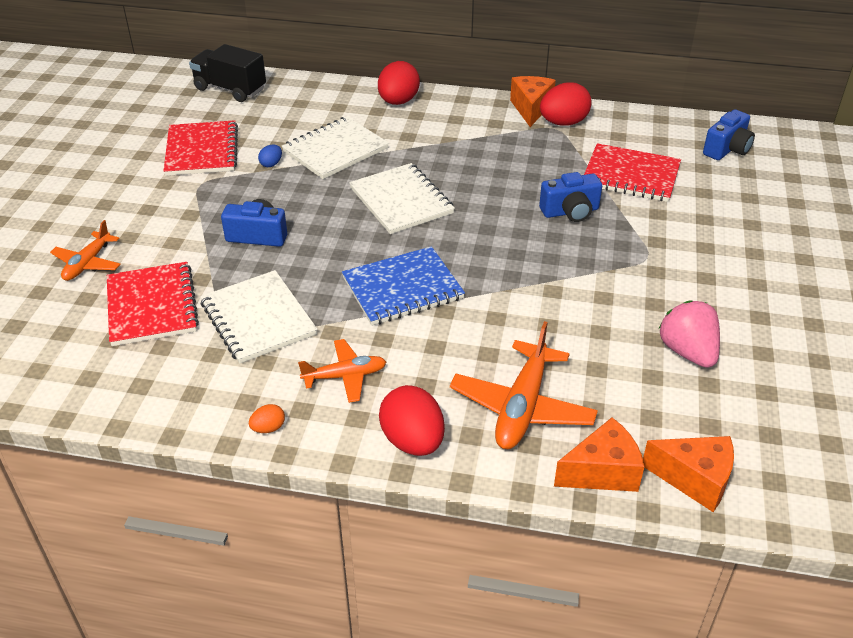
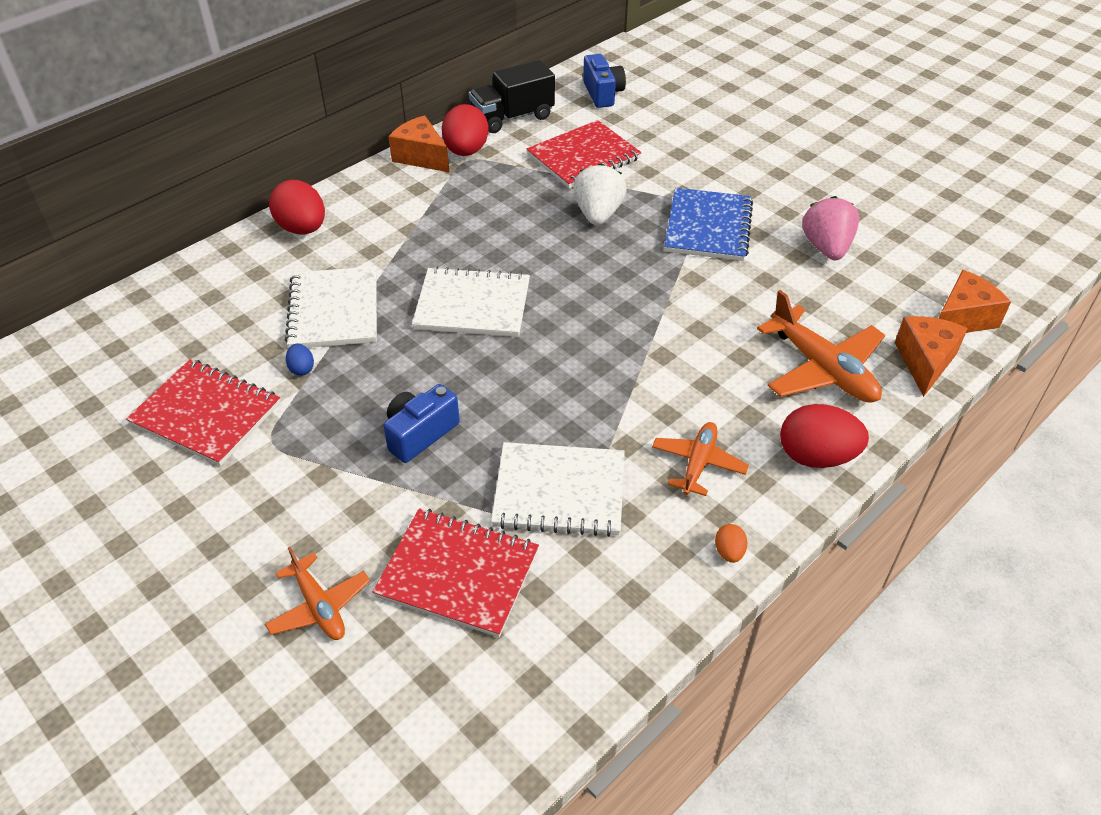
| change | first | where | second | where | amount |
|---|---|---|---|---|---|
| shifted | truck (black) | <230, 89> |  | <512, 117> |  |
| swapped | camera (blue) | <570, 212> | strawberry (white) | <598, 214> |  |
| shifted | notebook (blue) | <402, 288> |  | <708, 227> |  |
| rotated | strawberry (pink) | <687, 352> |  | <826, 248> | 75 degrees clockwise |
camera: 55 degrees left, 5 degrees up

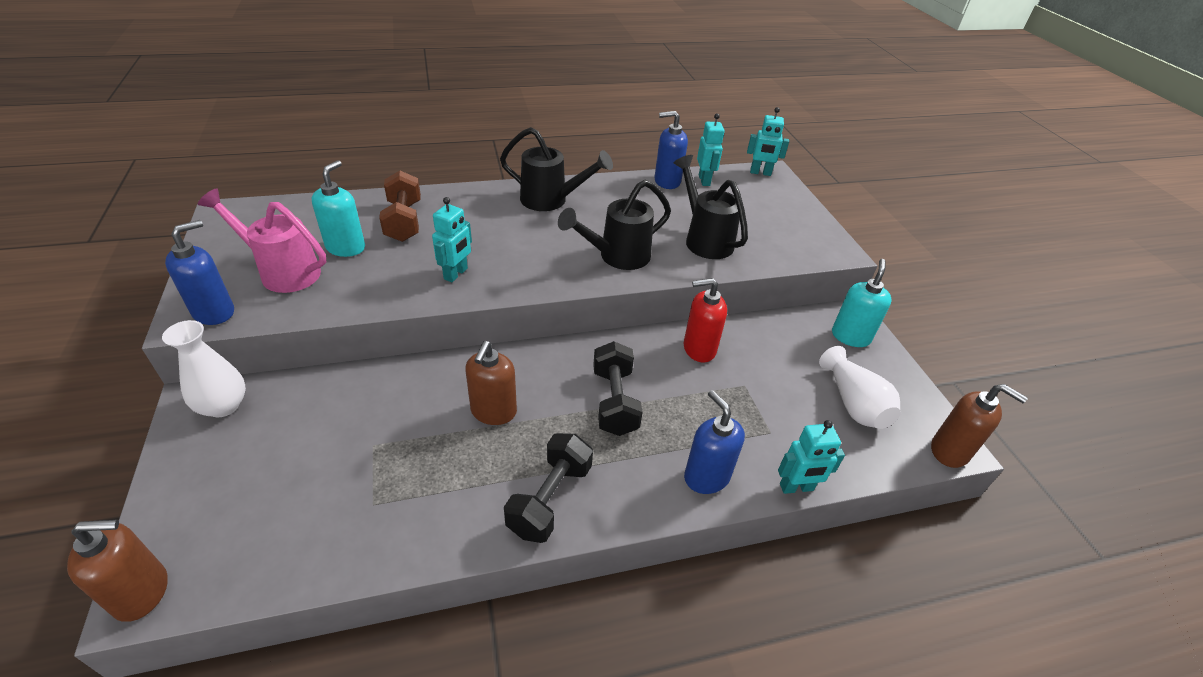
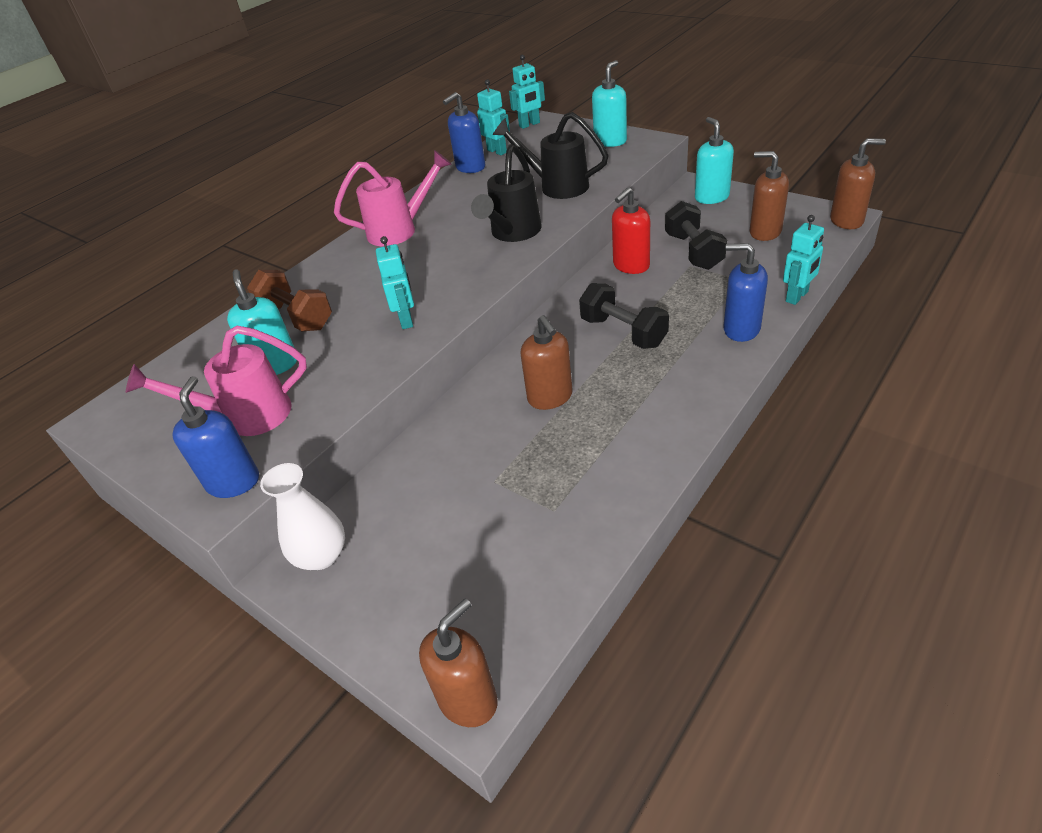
| change | first | where | second | where | amount |
|---|---|---|---|---|---|
| repainted | watering can (black) | <551, 200> | watering can (pink) | <400, 230> |  |
| new |  |  | soap dispenser (turquoise) | <610, 141> |  |
| shifted | dumbbell (black) | <550, 499> |  | <693, 251> |  |
| swapped | vase (white) | <853, 403> | soap dispenser (brown) | <765, 232> |  |
camera: 30 degrees left, 0 degrees up

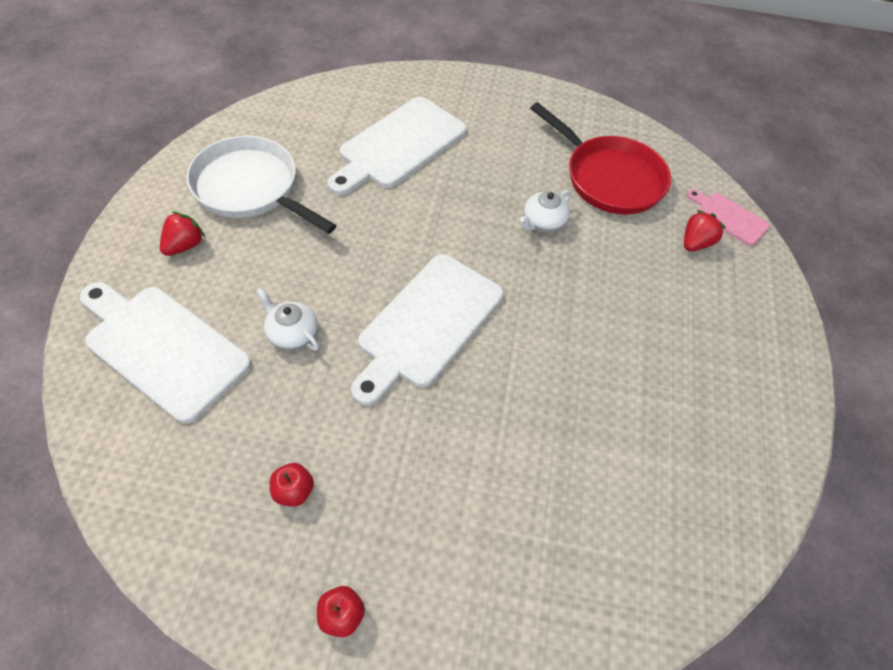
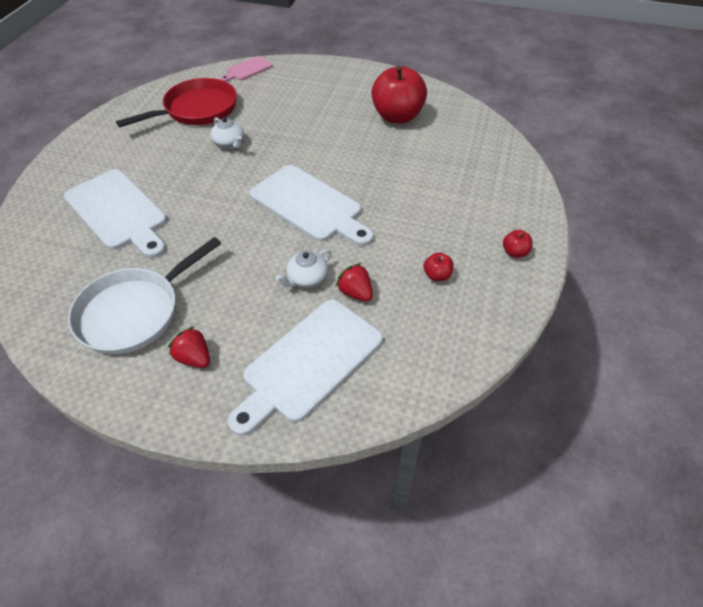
| change | first | where | second | where | amount |
|---|---|---|---|---|---|
| shifted | strawberry (red) | <695, 243> |  | <355, 293> |  |
| new |  |  | apple (red) | <397, 116> |  |
camera: 80 degrees left, 5 degrees down

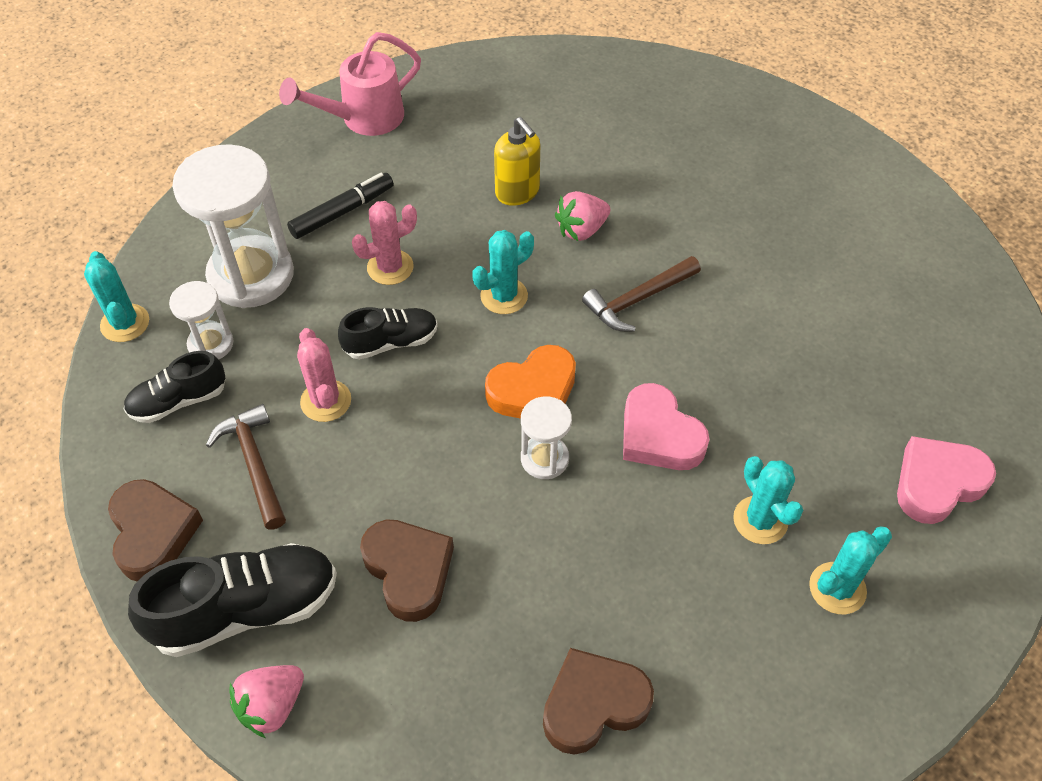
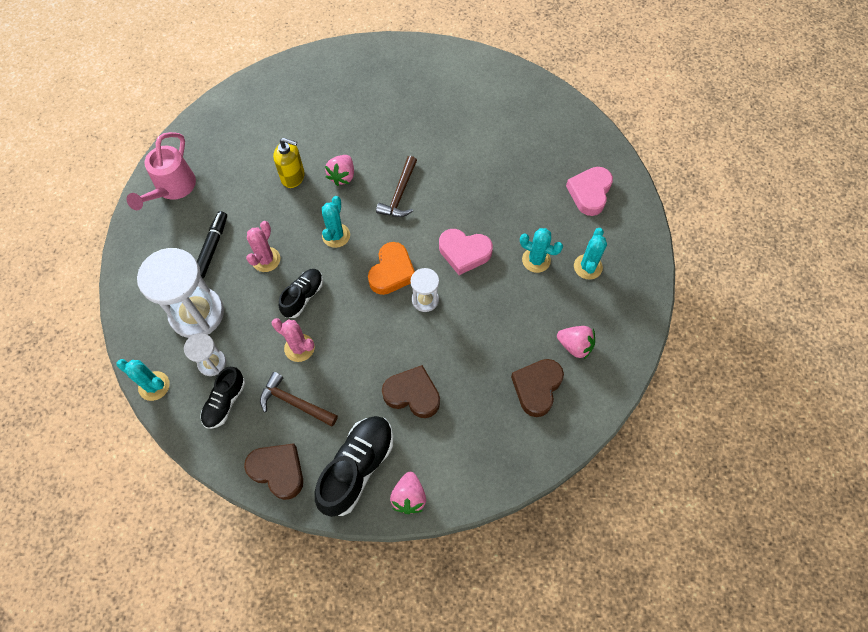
| change | first | where | second | where | amount |
|---|---|---|---|---|---|
| new |  |  | strawberry (pink) | <575, 346> |  |
camera: 40 degrees left, 10 degrees up

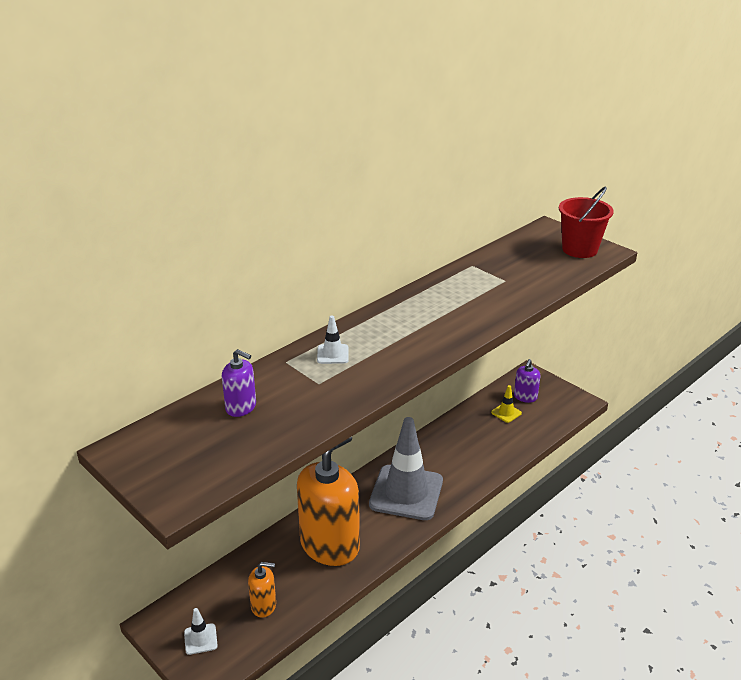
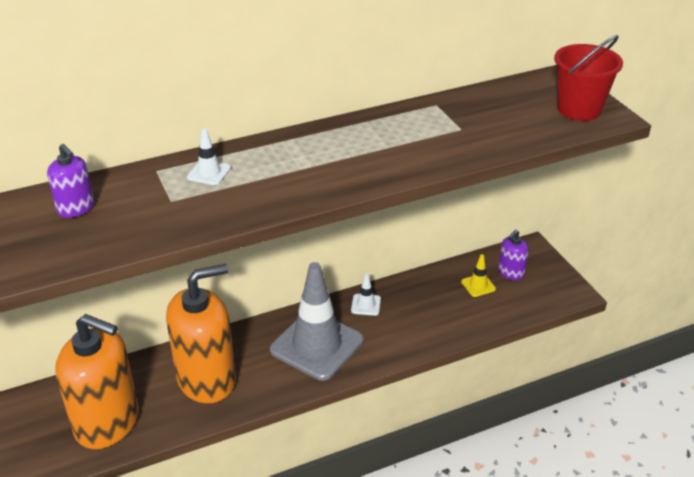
| change | first | where | second | where | amount |
|---|---|---|---|---|---|
| scaled | soap dispenser (orange) | <263, 605> |  | <107, 422> | x2.23 |
| shifted | traffic cone (white) | <200, 639> |  | <366, 305> |  |
camera: 20 degrees right, 5 degrees up

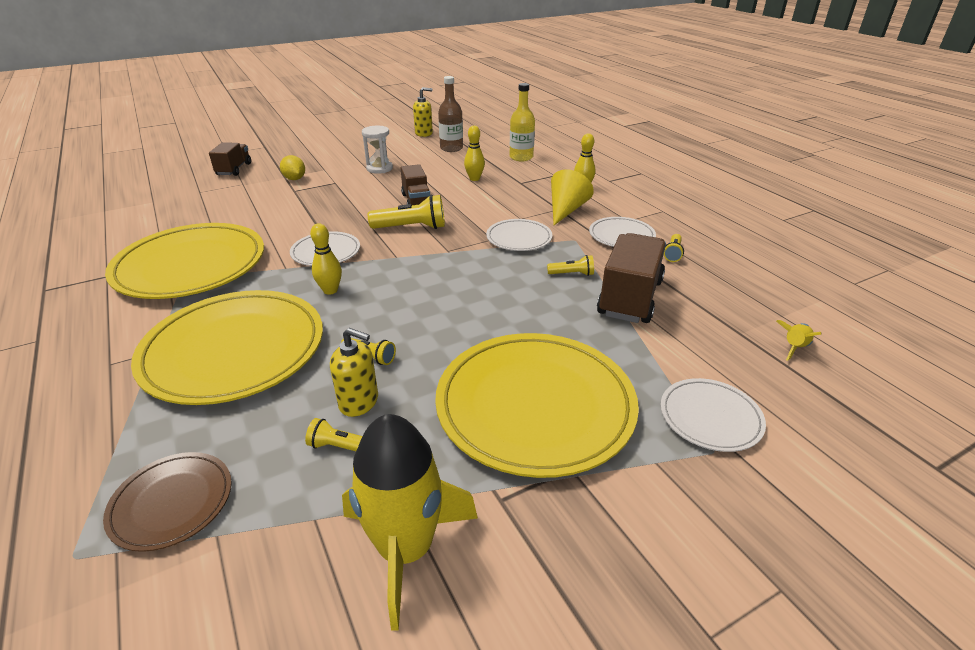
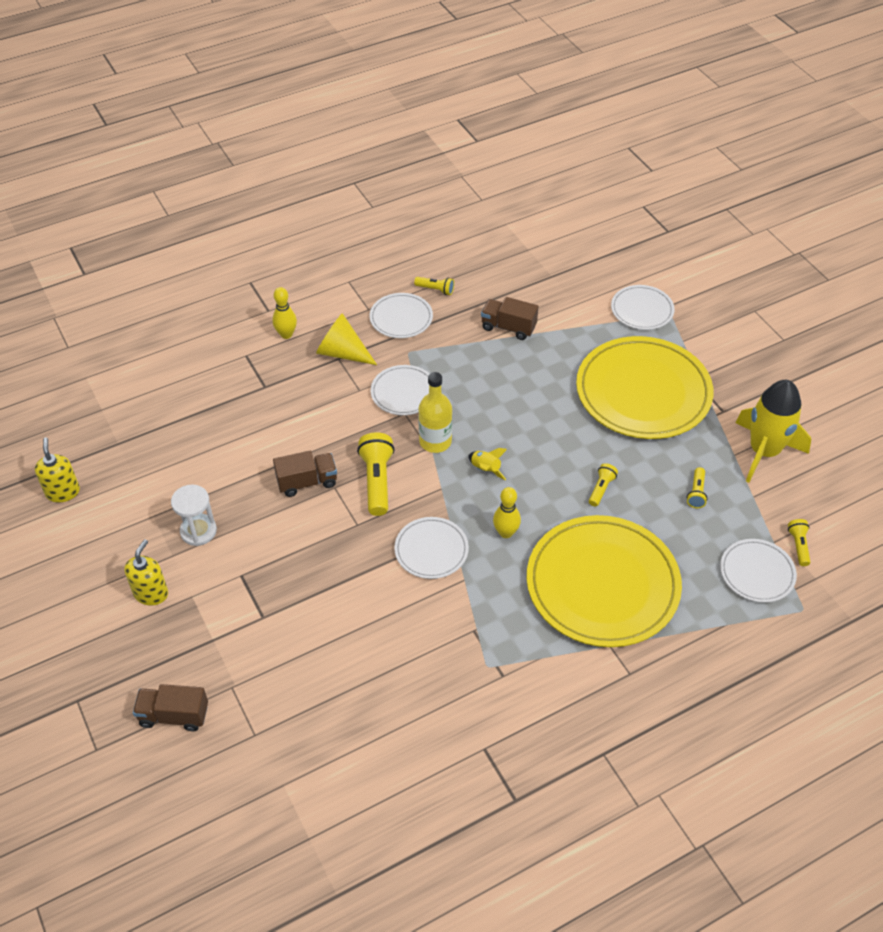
| change | first | where | second | where | amount |
|---|---|---|---|---|---|
| shifted | soap dispenser (yellow) | <359, 402> |  | <151, 593> |  |
| shifted | bottle (yellow) | <521, 157> |  | <435, 441> |  |
| shifted | rocket (yellow) | <794, 347> |  | <485, 469> |  |
| scaled | truck (brown) | <629, 298> |  | <508, 327> | x0.61 |
| repainted | plate (brown) | <172, 503> | plate (white) | <757, 573> |  |
| shifted | flashlight (yellow) | <572, 274> |  | <798, 546> |  |
| gone | plate (yellow) | <191, 266> |  |  |  |
| gone | lemon (yellow) | <294, 179> |  |  |  |
| gone | bottle (brown) | <451, 148> |  |  |  |
| gone | bowling pin (yellow) | <474, 179> |  |  |  |
camera: 90 degrees left, 15 degrees up

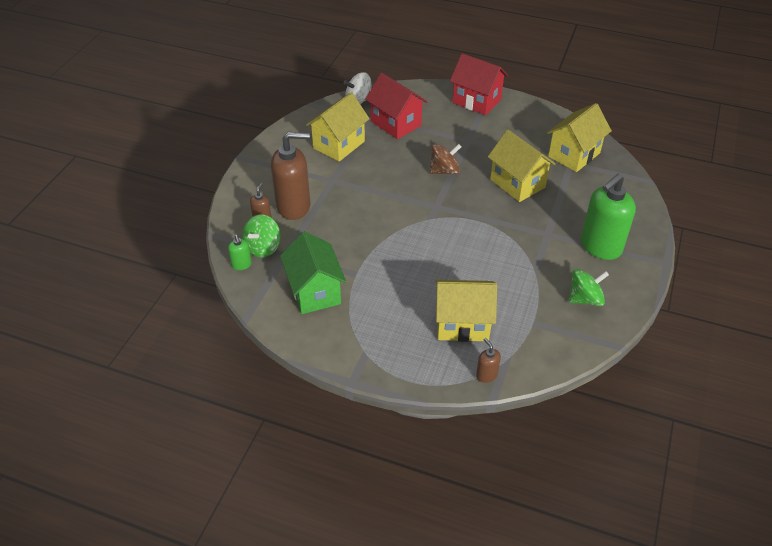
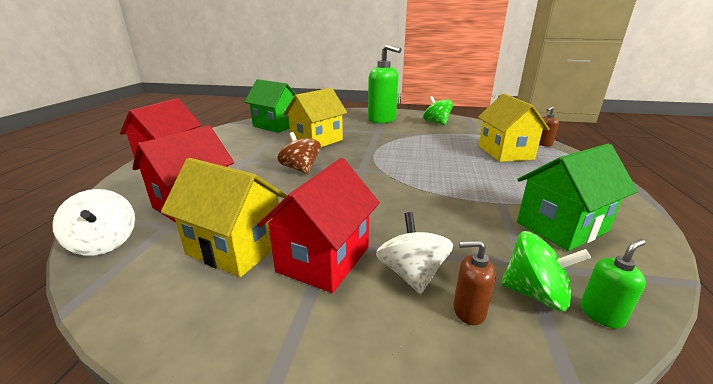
| change | first | where | second | where | amount |
|---|---|---|---|---|---|
| repainted | house (yellow) | <574, 155> | house (green) | <276, 126> |  |
| new |  |  | house (red) | <324, 259> |  |
| swapped | soap dispenser (brown) | <294, 206> | spinning top (white) | <412, 274> |  |
camera: 100 degrees left, 20 degrees down

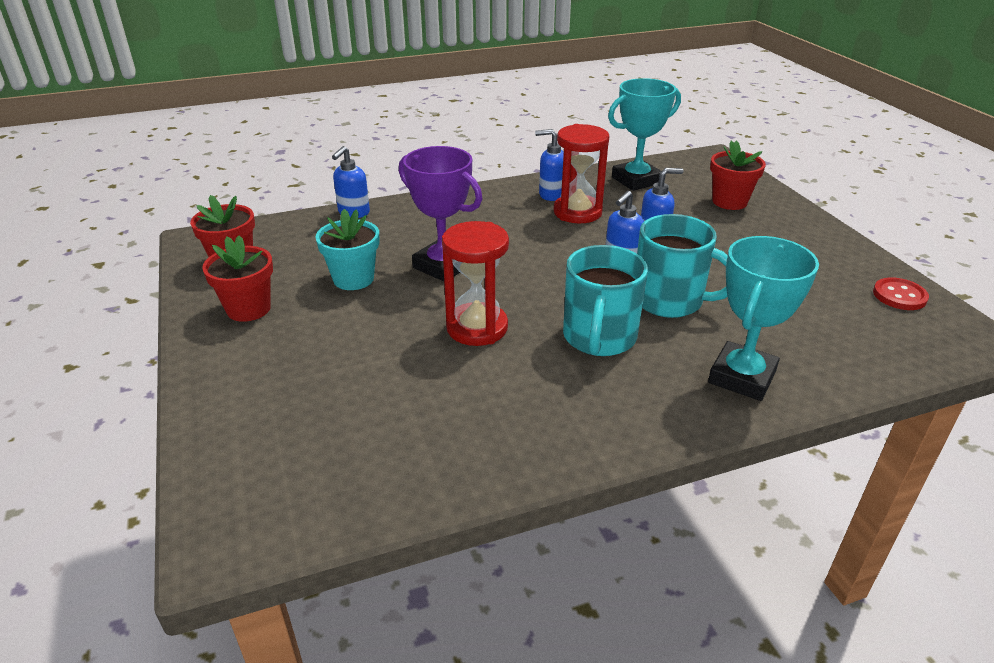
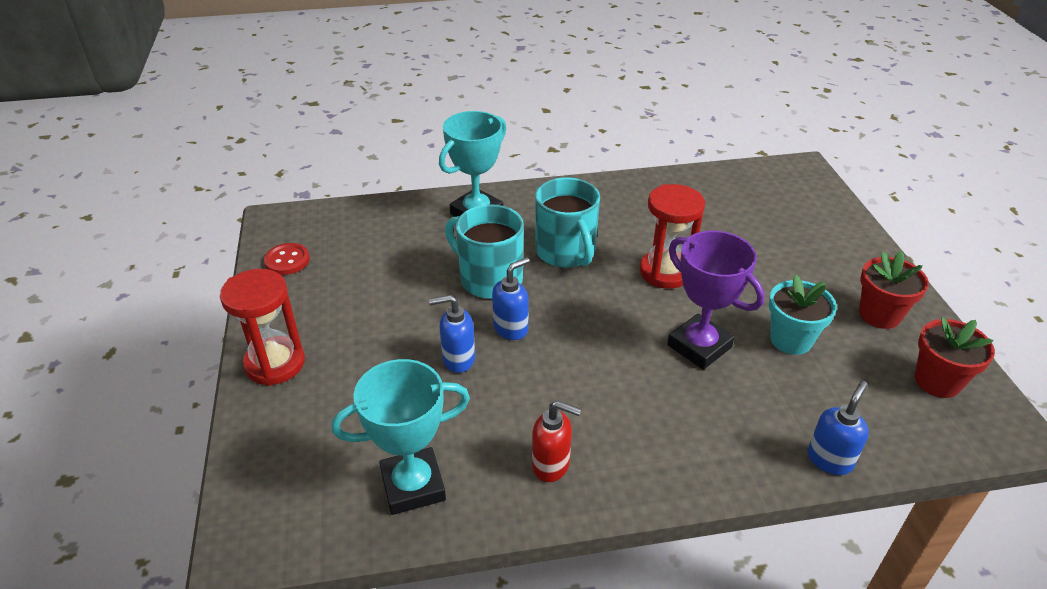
| change | first | where | second | where | amount |
|---|---|---|---|---|---|
| shifted | hourglass (red) | <577, 212> |  | <275, 363> |  |
| repainted | soap dispenser (blue) | <551, 195> | soap dispenser (red) | <551, 465> |  |
| rotated | mug (turquoise) | <599, 338> |  | <566, 252> | 135 degrees clockwise |
| gone | flower pot (red) | <729, 202> |  |  |  |
camera: 170 degrees left, 5 degrees up

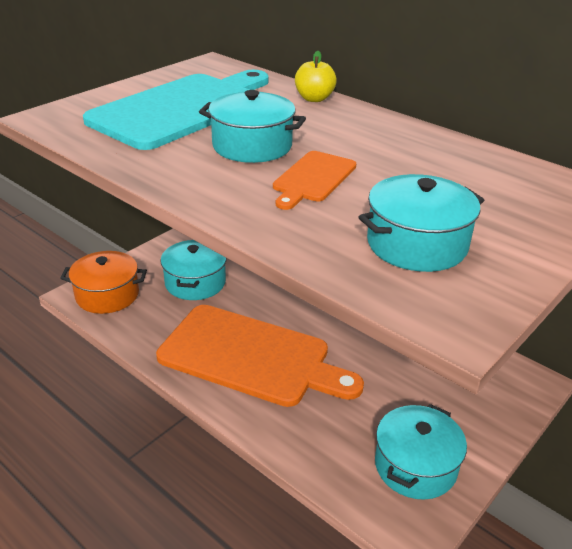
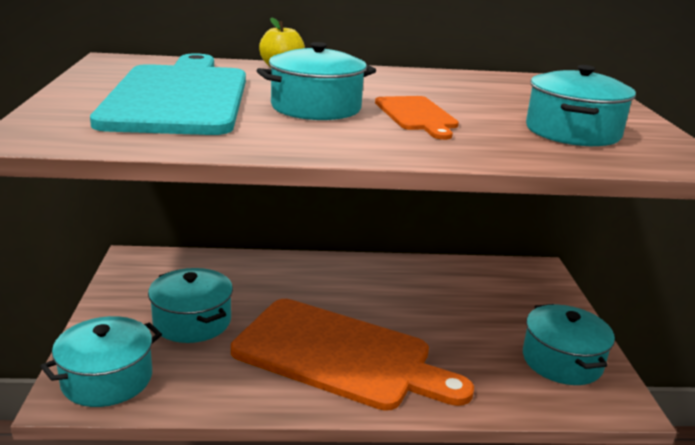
| change | first | where | second | where | amount |
|---|---|---|---|---|---|
| repainted | pot (orange) | <107, 295> | pot (turquoise) | <107, 379> |  |
| rotated | cutting board (orange) | <250, 357> |  | <339, 355> | 45 degrees clockwise |
camera: 45 degrees left, 10 degrees down

